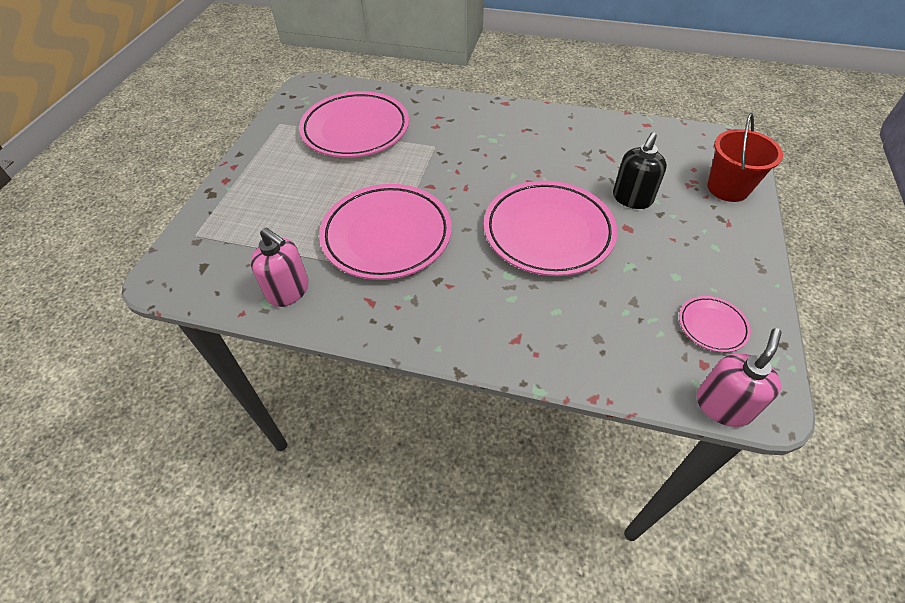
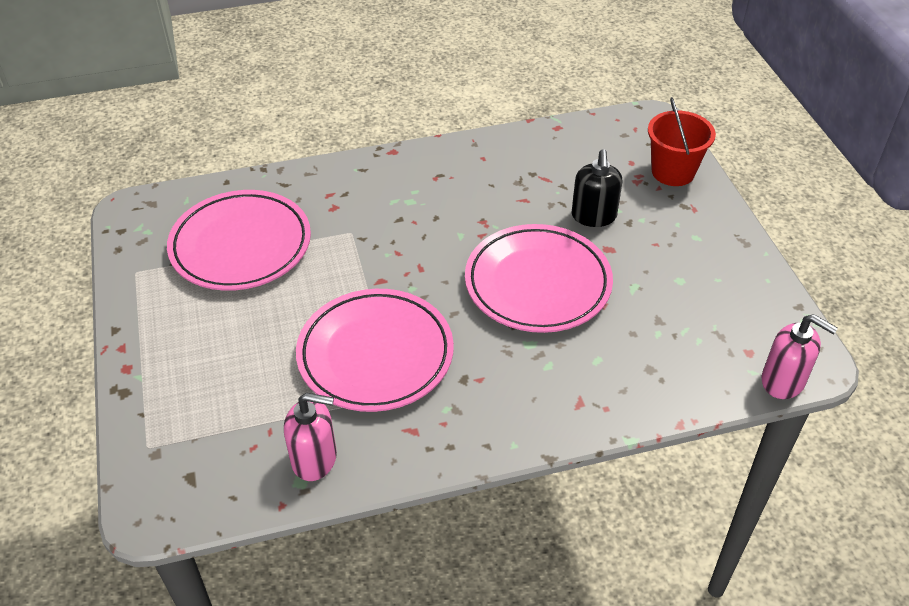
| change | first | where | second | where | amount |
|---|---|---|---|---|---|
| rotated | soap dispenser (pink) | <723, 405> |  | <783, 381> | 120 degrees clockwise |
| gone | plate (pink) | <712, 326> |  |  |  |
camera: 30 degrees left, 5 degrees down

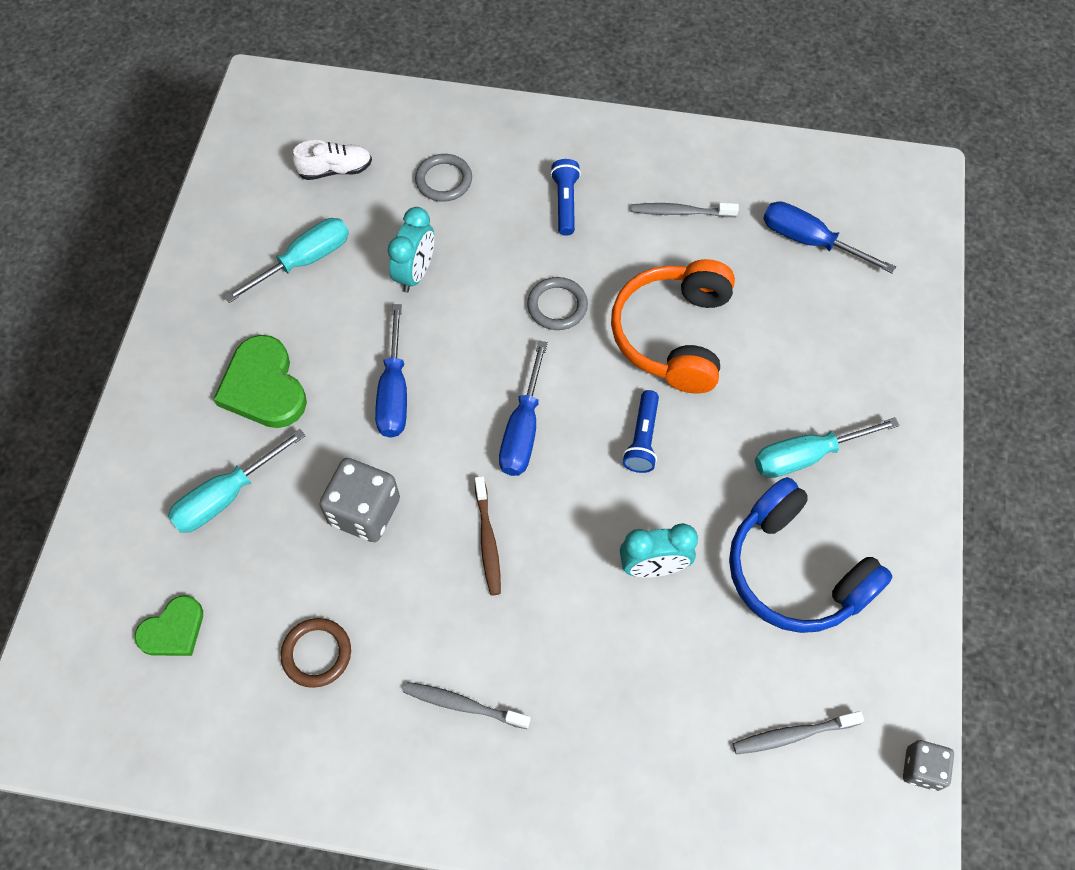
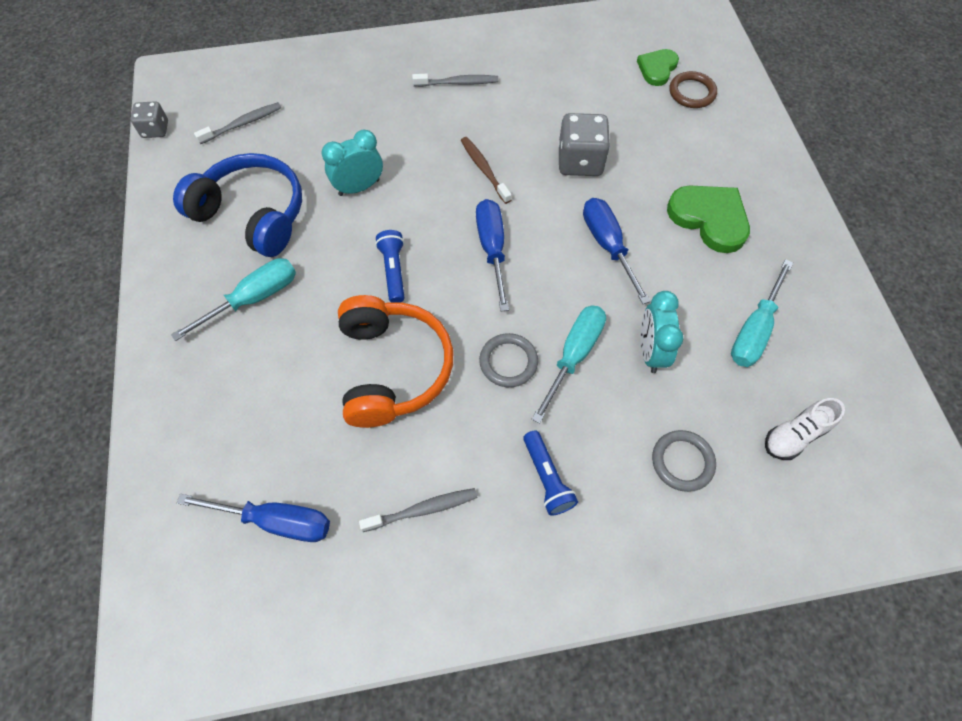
| change | first | where | second | where | amount |
|---|---|---|---|---|---|
| shifted | screwdriver (turquoise) | <227, 496> |  | <573, 356> |  |
| shifted | ring (brown) | <317, 654> |  | <692, 92> |  |
camera: 160 degrees right, 0 degrees up

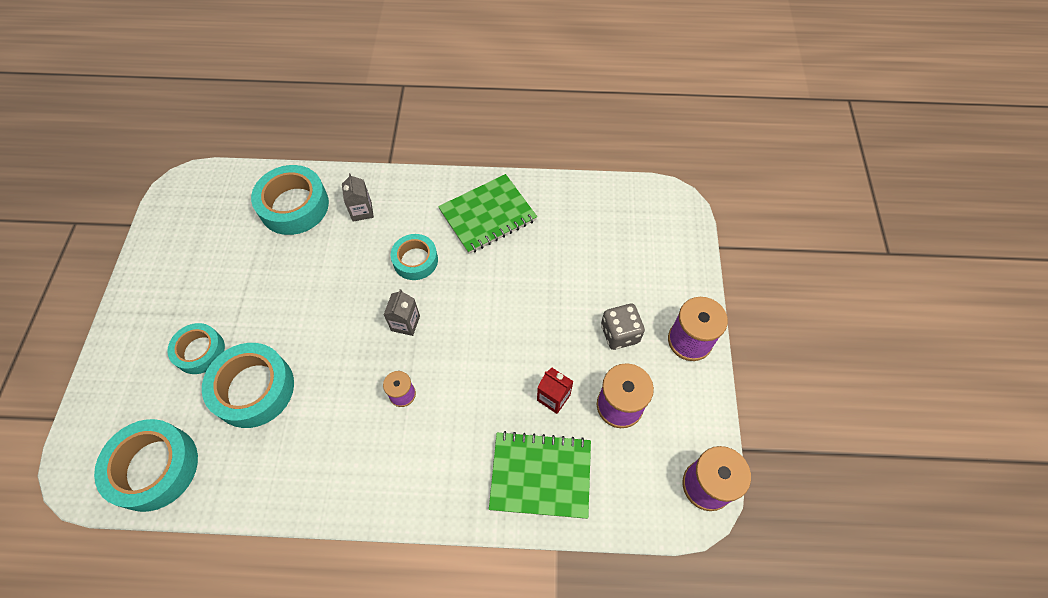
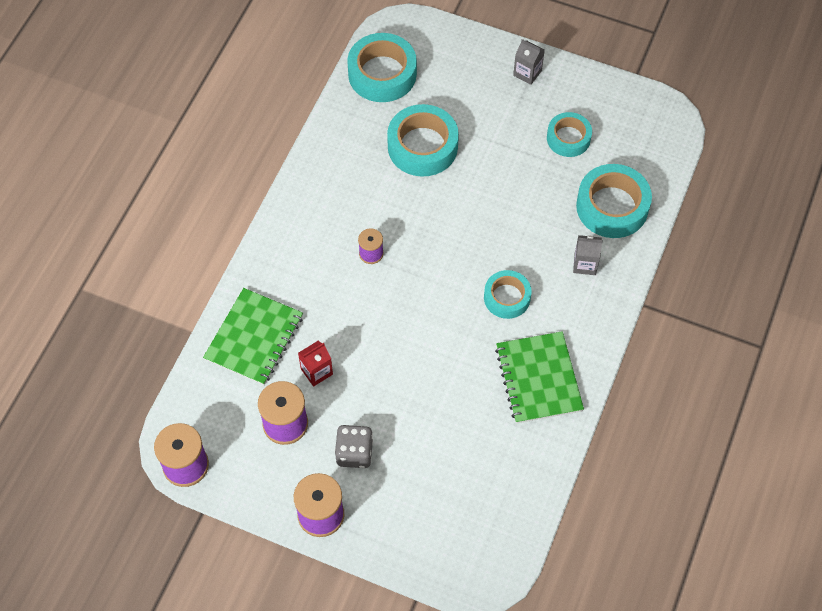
| change | first | where | second | where | amount |
|---|---|---|---|---|---|
| shifted | carton (grey) | <405, 323> |  | <527, 73> |  |
| shifted | tape (turquoise) | <200, 351> |  | <568, 138> |  |
camera: 110 degrees right, 0 degrees up

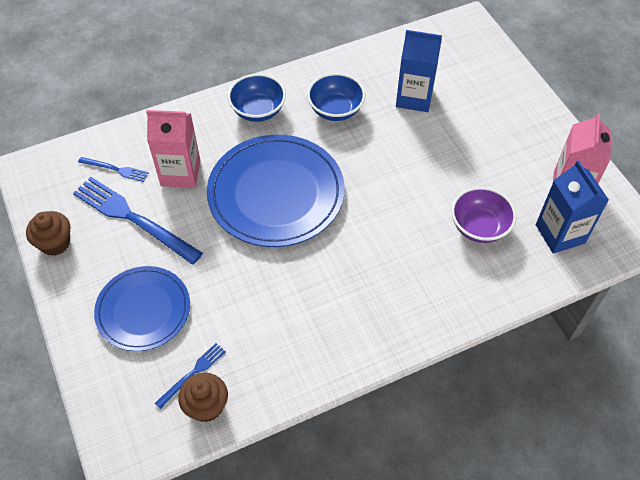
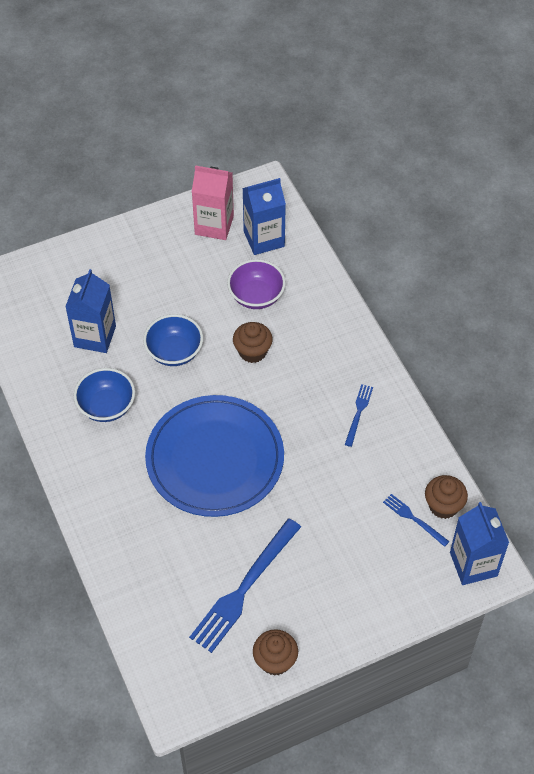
| change | first | where | second | where | amount |
|---|---|---|---|---|---|
| shifted | bowl (blue) | <258, 110> |  | <174, 352> |  |
| new |  |  | cupcake (brown) | <252, 352> |  |
| shifted | fork (blue) | <115, 169> |  | <358, 413> |  |
| new |  |  | carton (blue) | <473, 564> |  |
| gone | plate (blue) | <143, 310> |  |  |  |
| gone | carton (pink) | <180, 173> |  |  |  |
camera: 90 degrees left, 0 degrees up

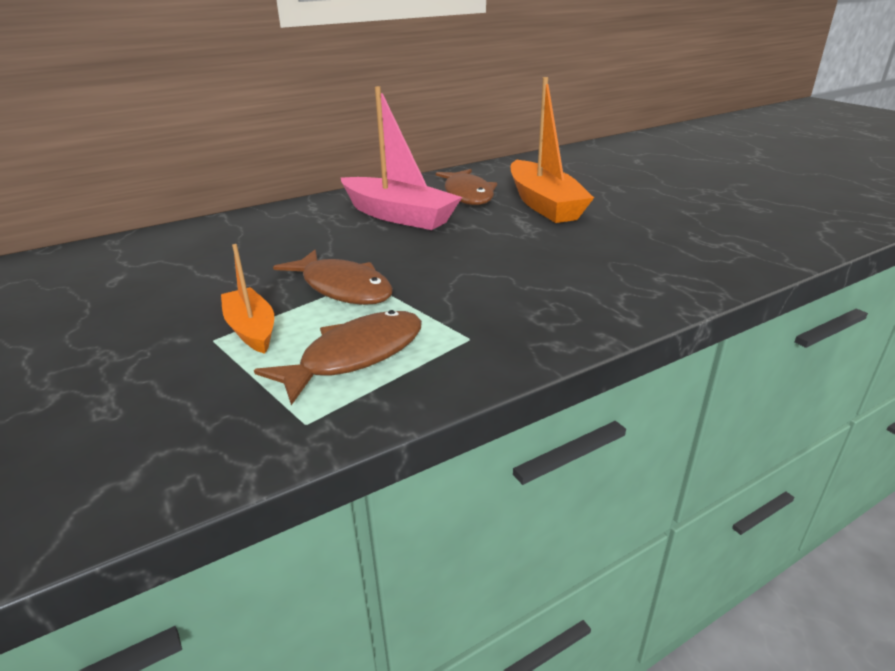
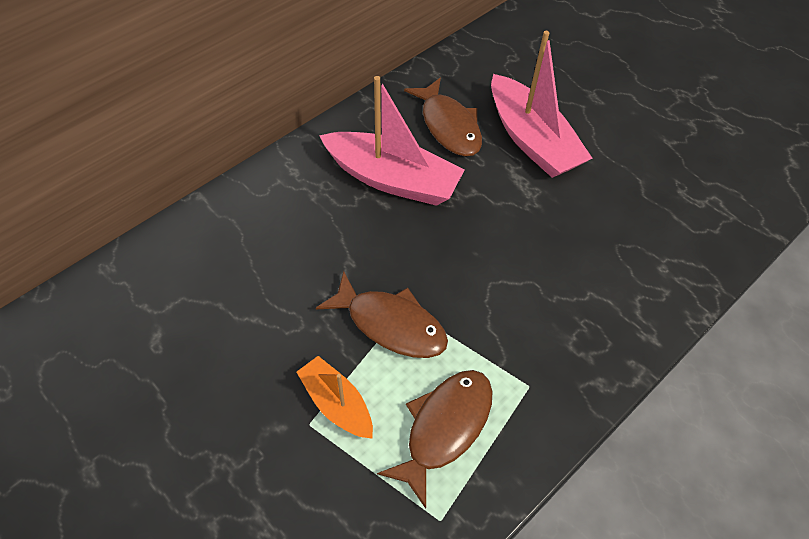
| change | first | where | second | where | amount |
|---|---|---|---|---|---|
| repainted | boat (orange) | <544, 204> | boat (pink) | <532, 140> |  |
camera: 15 degrees left, 25 degrees up

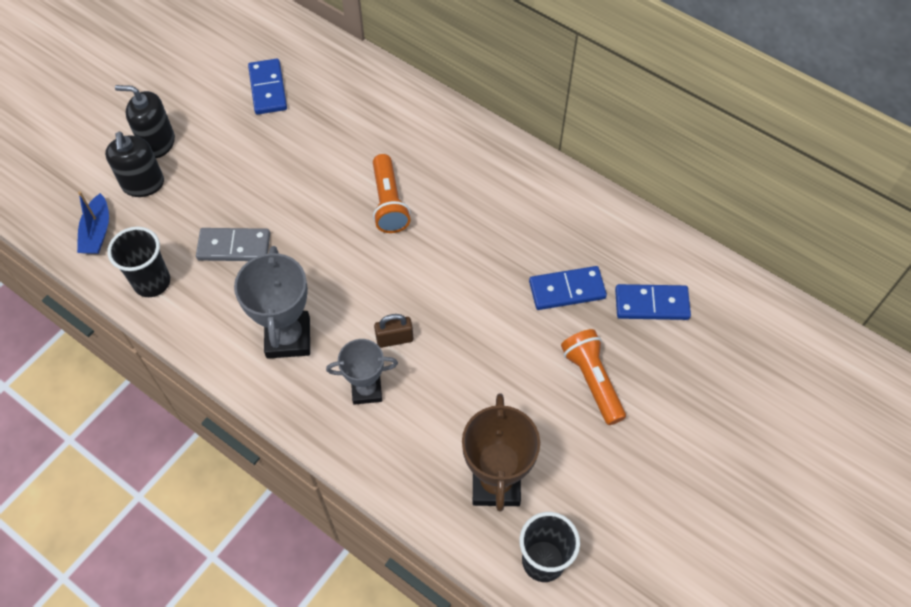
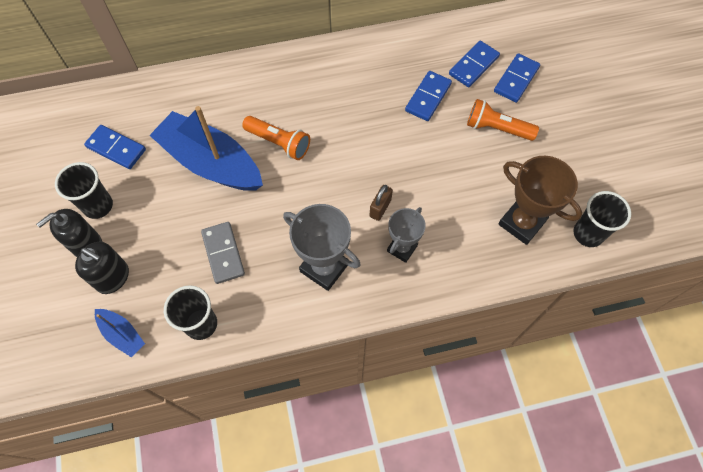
| change | first | where | second | where | amount |
|---|---|---|---|---|---|
| new |  |  | cup (black) | <98, 206> |  |
| new |  |  | boat (blue) | <211, 162> |  |
| rotated | domino (grey) | <234, 246> |  | <223, 253> | 60 degrees counterclockwise |
| new |  |  | domino (blue) | <516, 79> |  |
camera: 50 degrees left, 5 degrees up

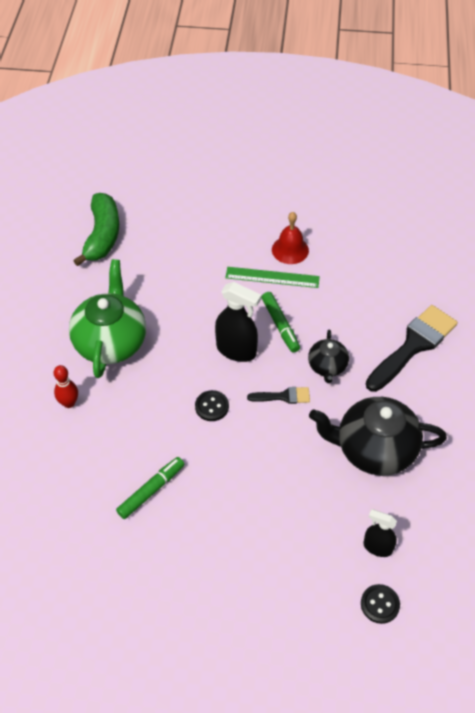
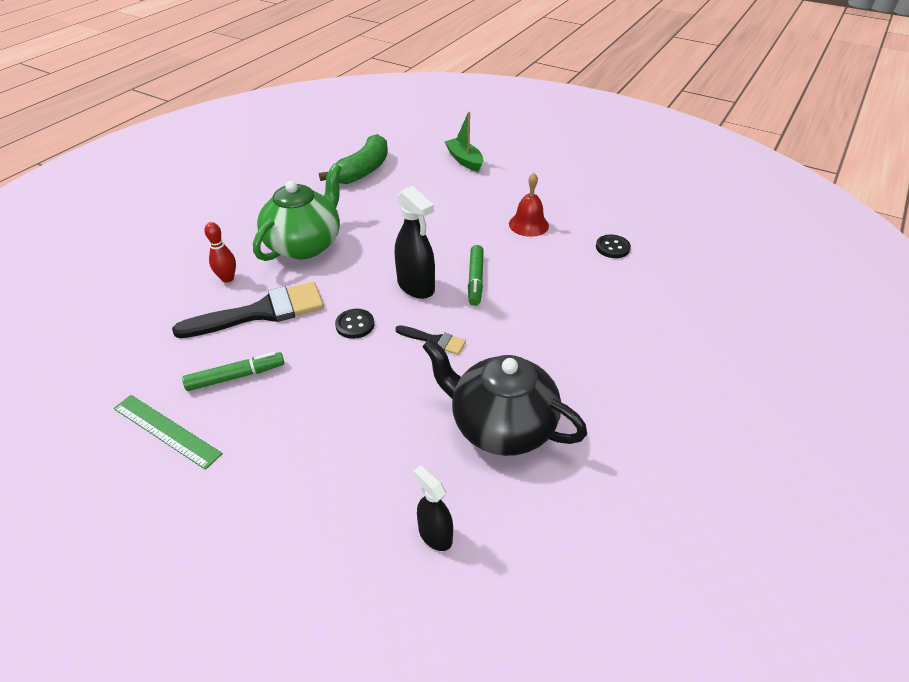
| change | first | where | second | where | amount |
|---|---|---|---|---|---|
| shifted | ruler (green) | <272, 277> |  | <166, 430> |  |
| shifted | brush (black) | <413, 345> |  | <262, 312> |  |
| new |  |  | boat (green) | <464, 160> |  |
| shifted | button (black) | <380, 604> |  | <612, 248> |  |
| gone | teapot (black) | <327, 366> |  |  |  |
camera: 25 degrees right, 10 degrees down

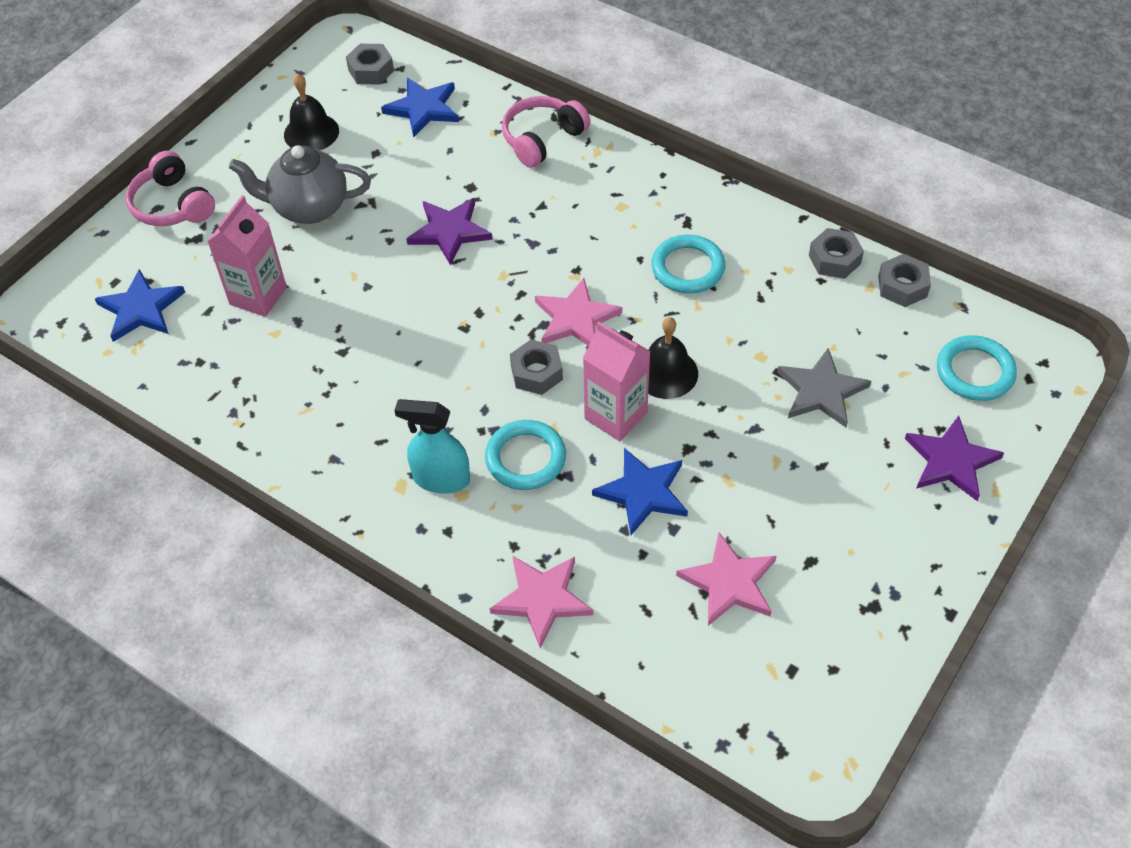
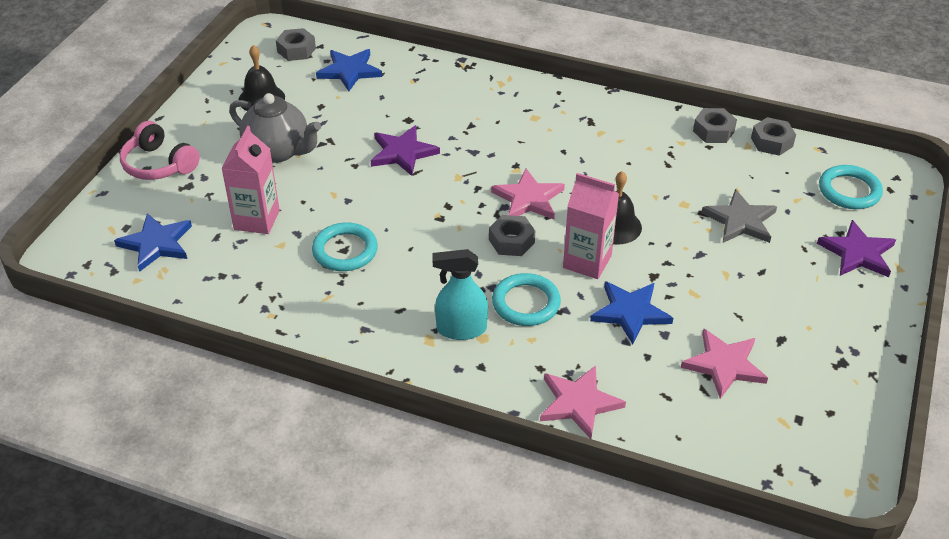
| change | first | where | second | where | amount |
|---|---|---|---|---|---|
| rotated | teapot (grey) | <309, 208> |  | <278, 151> | 135 degrees counterclockwise |
| shifted | ring (turquoise) | <688, 268> |  | <345, 250> |  |
| gone | headphones (pink) | <542, 139> |  |  |  |
camera: 15 degrees left, 10 degrees down

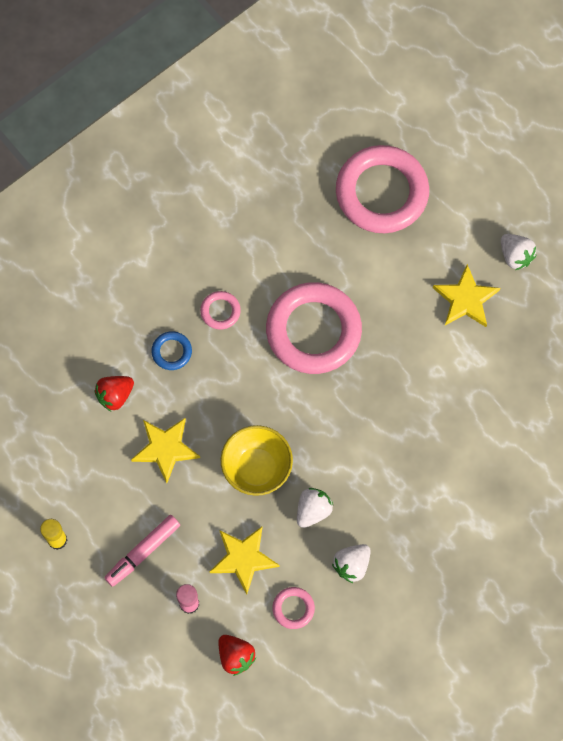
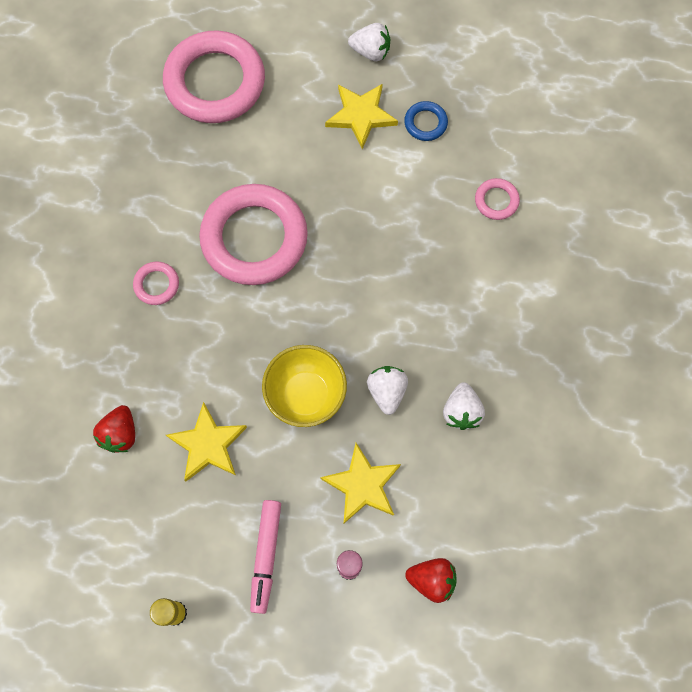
| change | first | where | second | where | amount |
|---|---|---|---|---|---|
| shifted | ring (blue) | <171, 352> |  | <425, 123> |  |
| shifted | ring (pink) | <293, 608> |  | <496, 201> |  |
camera: 40 degrees left, 0 degrees up

